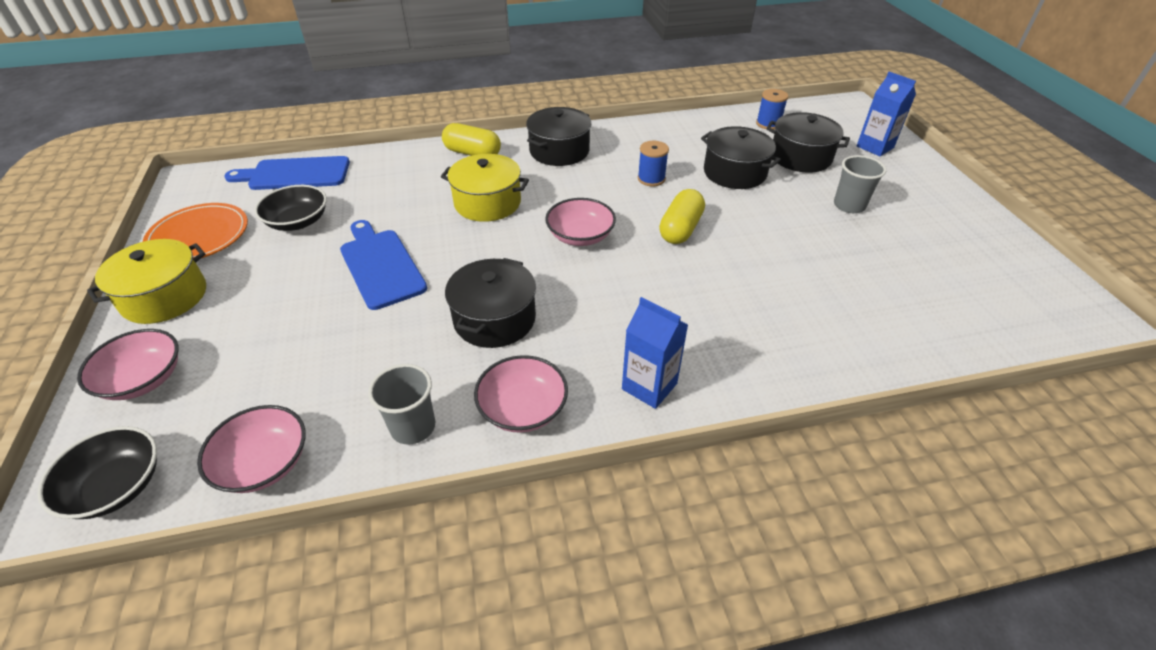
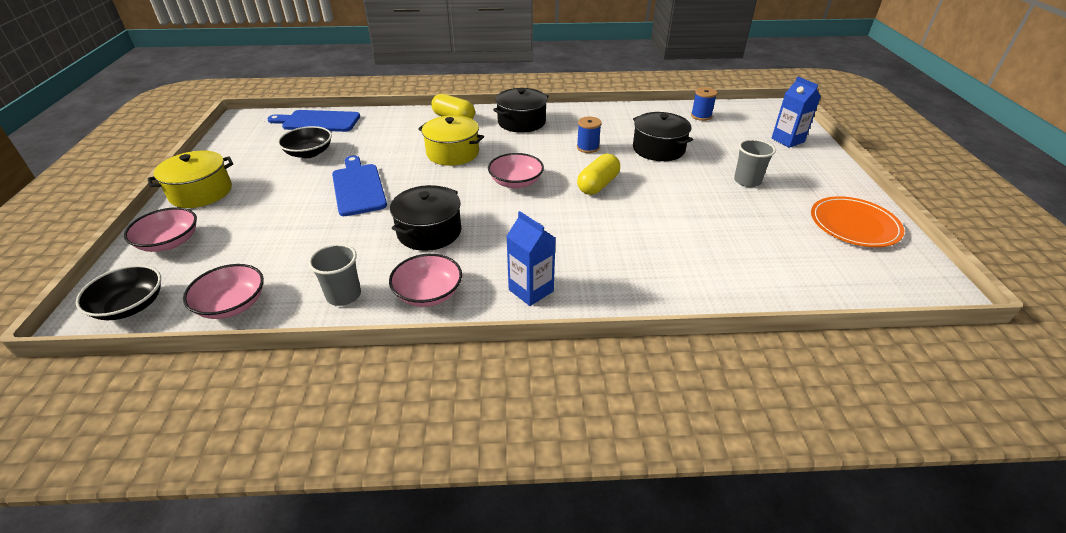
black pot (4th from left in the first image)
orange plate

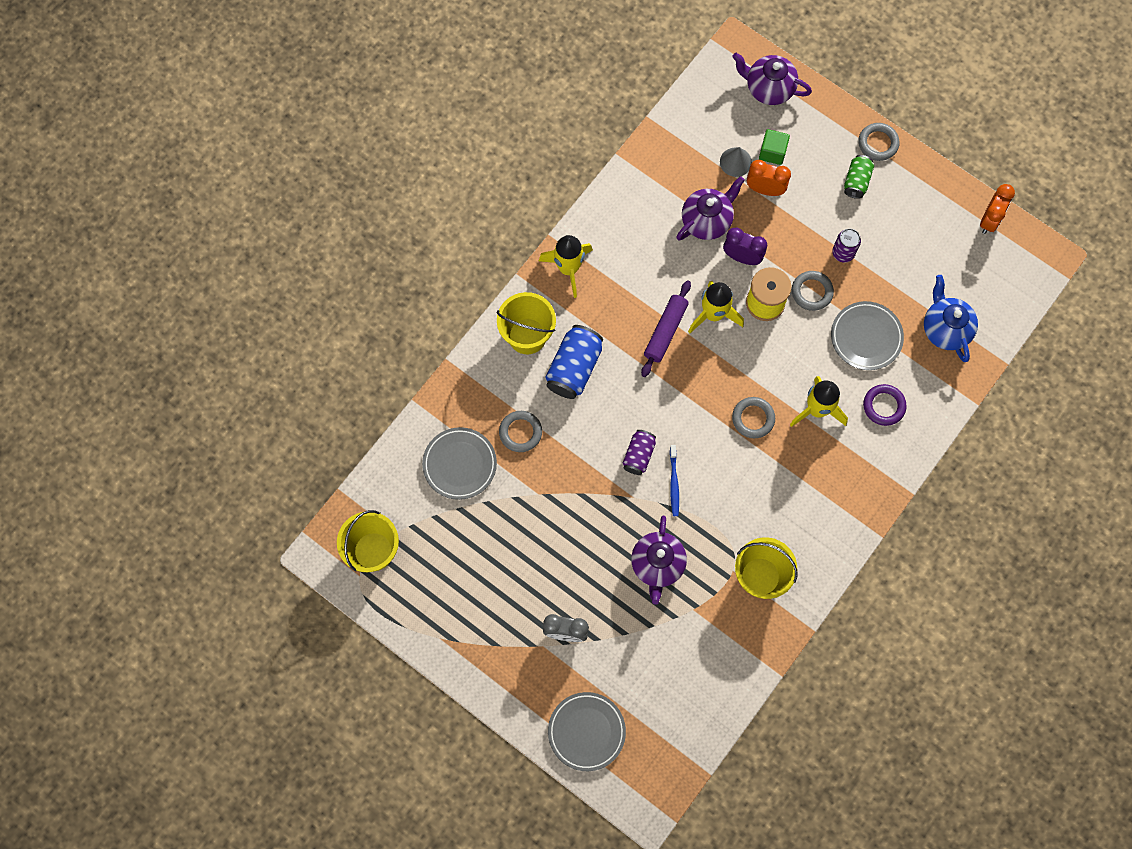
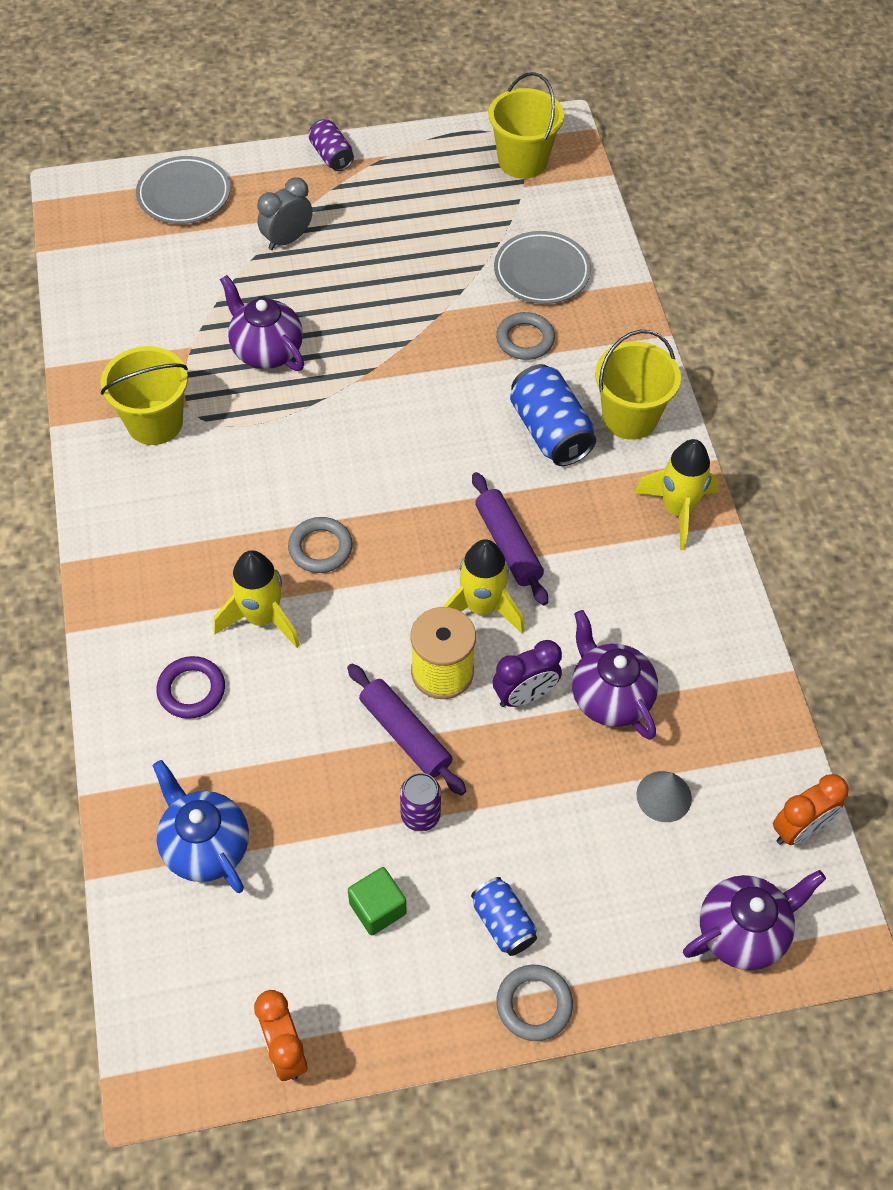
green cube
blue can (1st from left)
orange clock (2nd from left)
purple teapot (2nd from left)
purple rolling pin (1st from left)
blue teapot
grey plate (3rd from left in the first image)
purple can (1st from left)
blue toothbrush

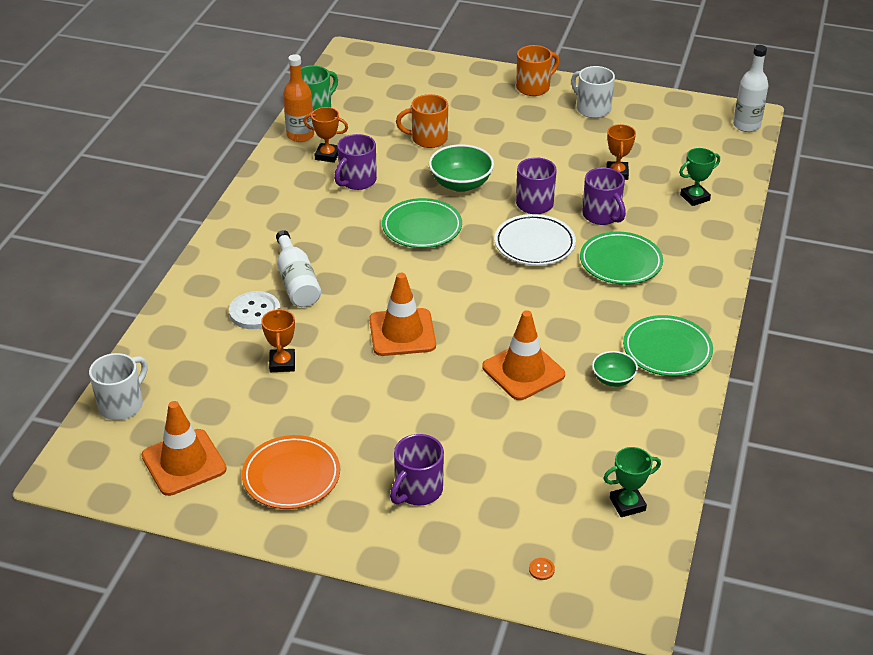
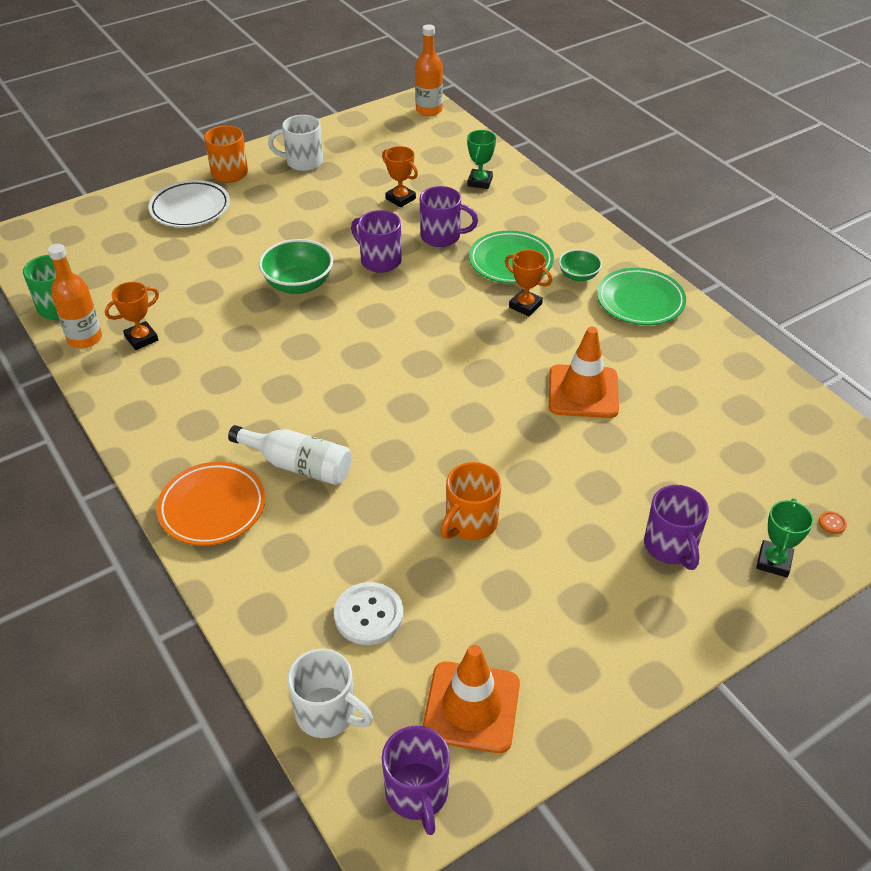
orange bottle (2nd from left)
orange mug (2nd from left)
purple mug (2nd from left)
green plate (1st from left in the first image)
white plate
orange traffic cone (2nd from left in the first image)
white button
orange trophy (3rd from left)
green bowl (2nd from left)
white mug (2nd from left)
orange plate
green trophy (2nd from left)

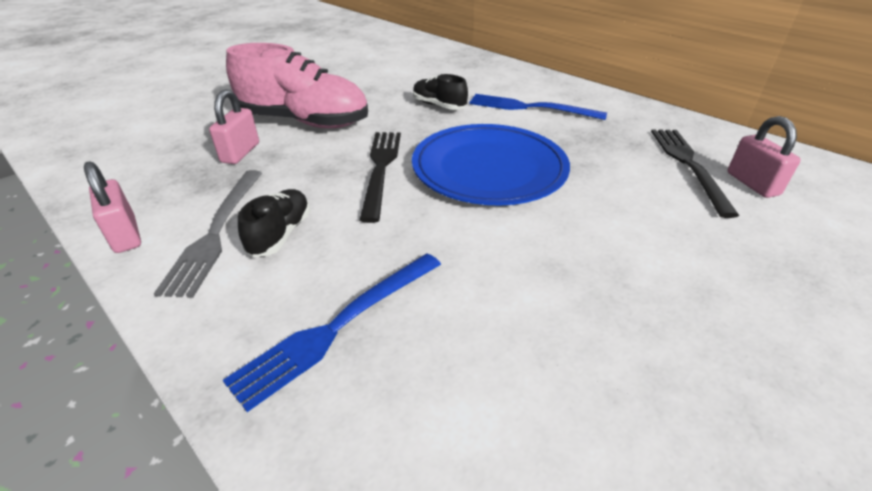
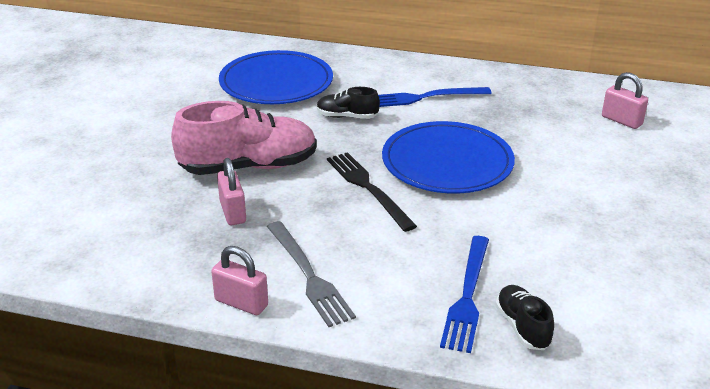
black fork (2nd from left in the first image)
black shoe (2nd from left)
blue plate (1st from left)

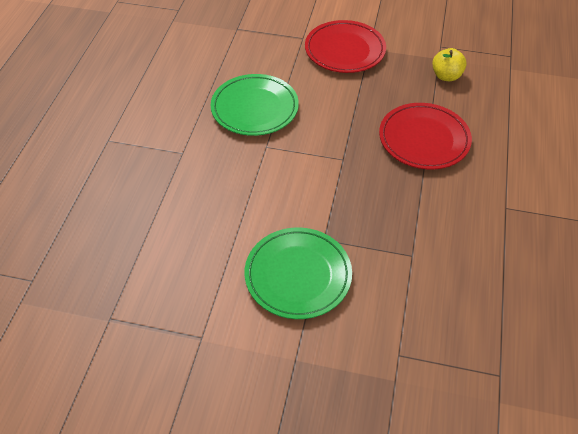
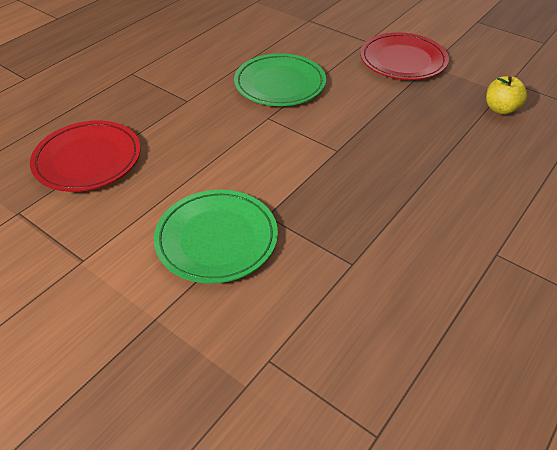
red plate (1st from left)

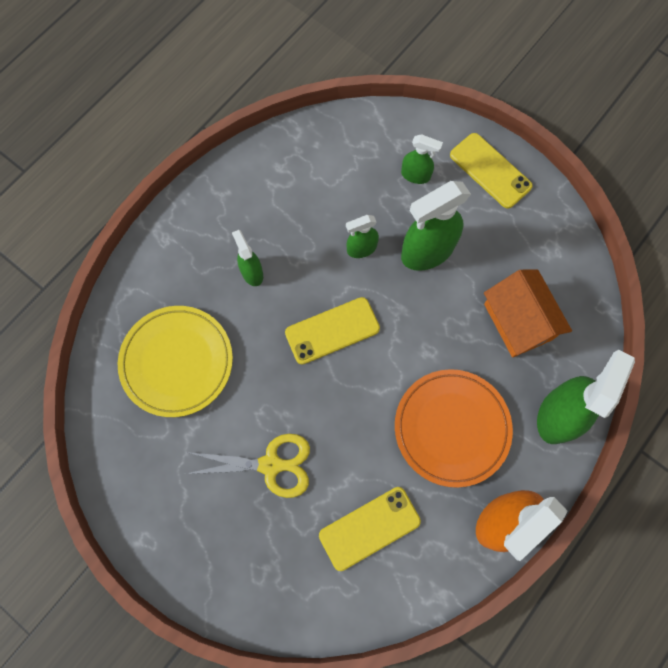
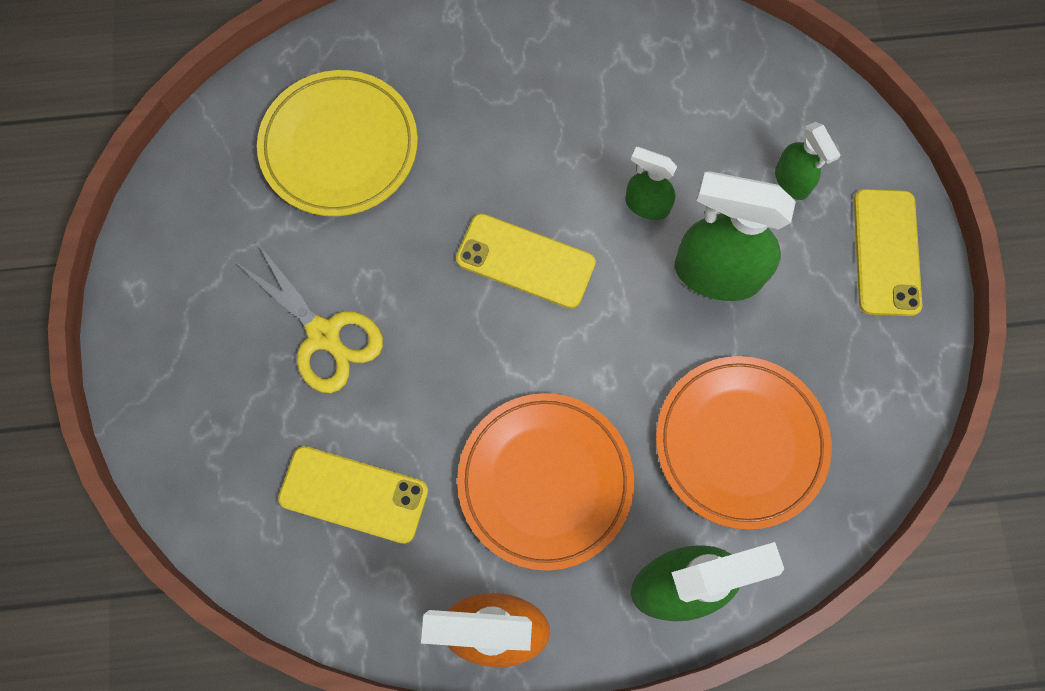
green spray bottle (1st from left in the first image)
orange plate (2nd from left)

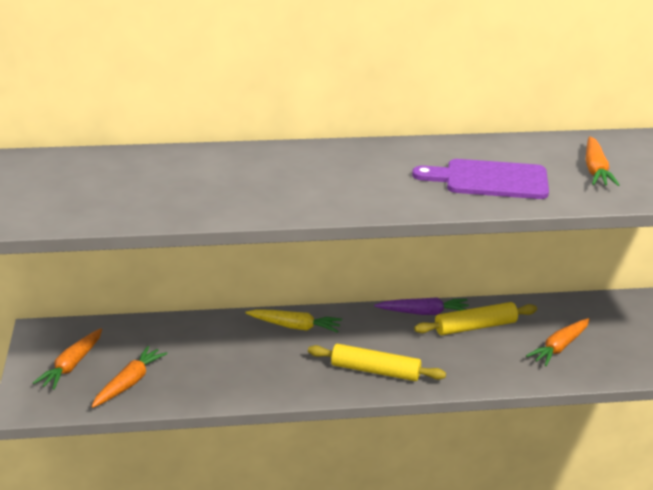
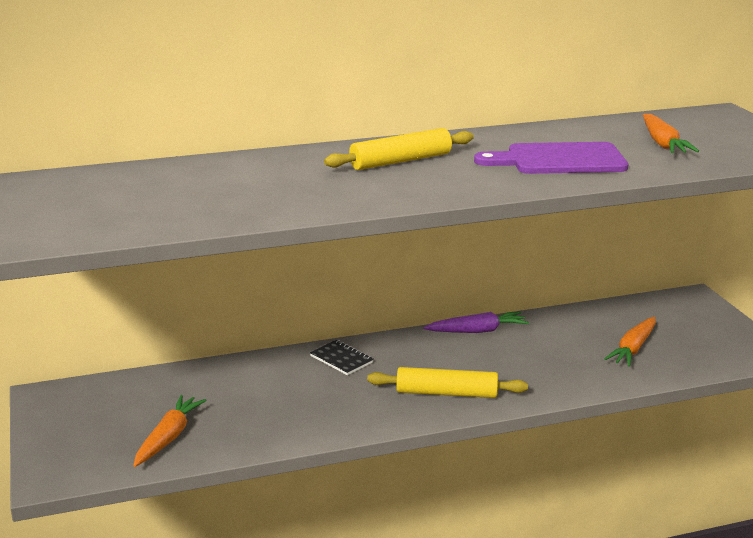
yellow rolling pin (1st from left)
black notebook
orange carrot (1st from left in the first image)

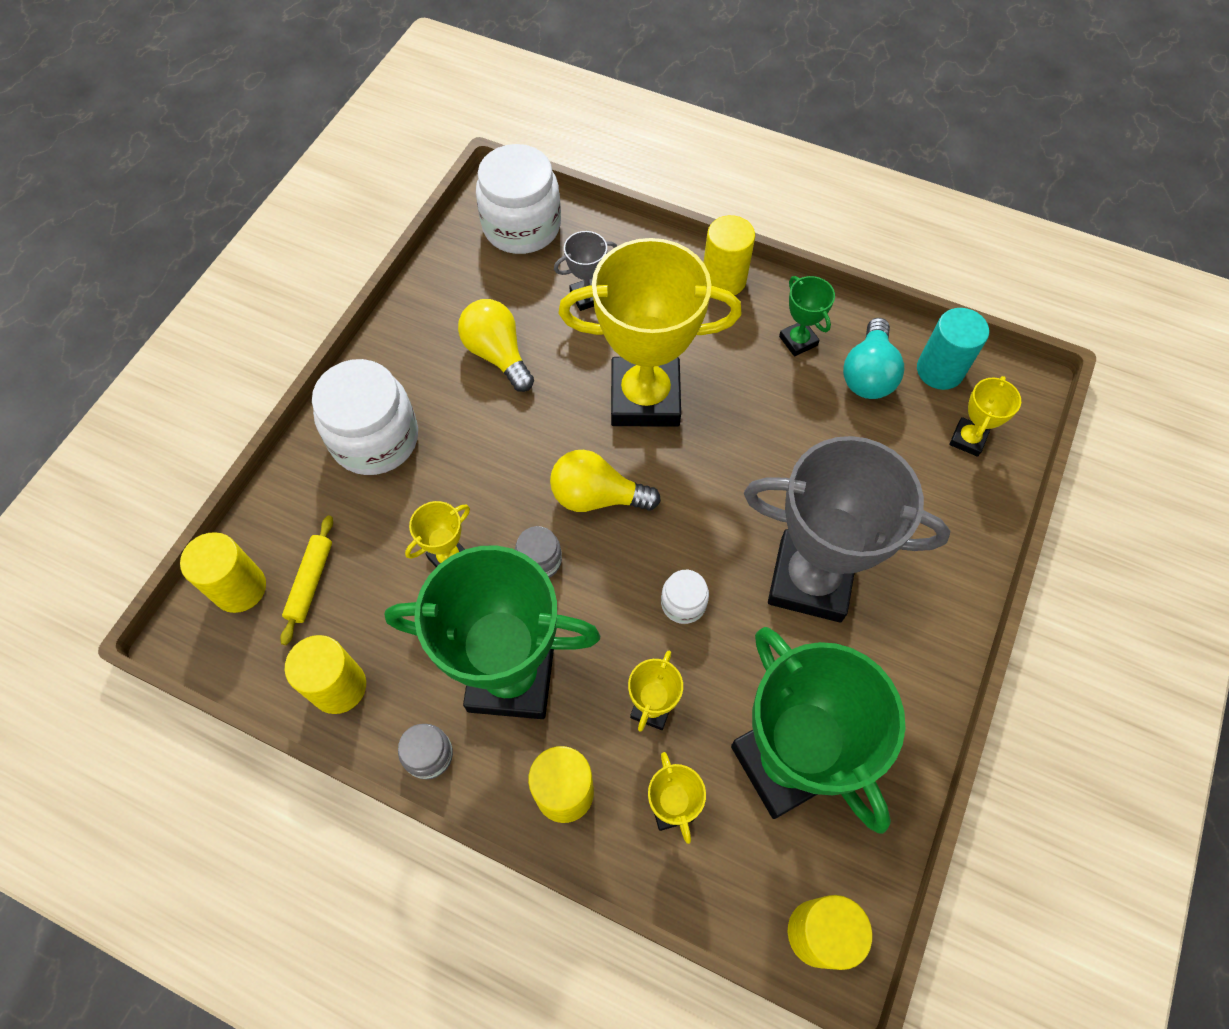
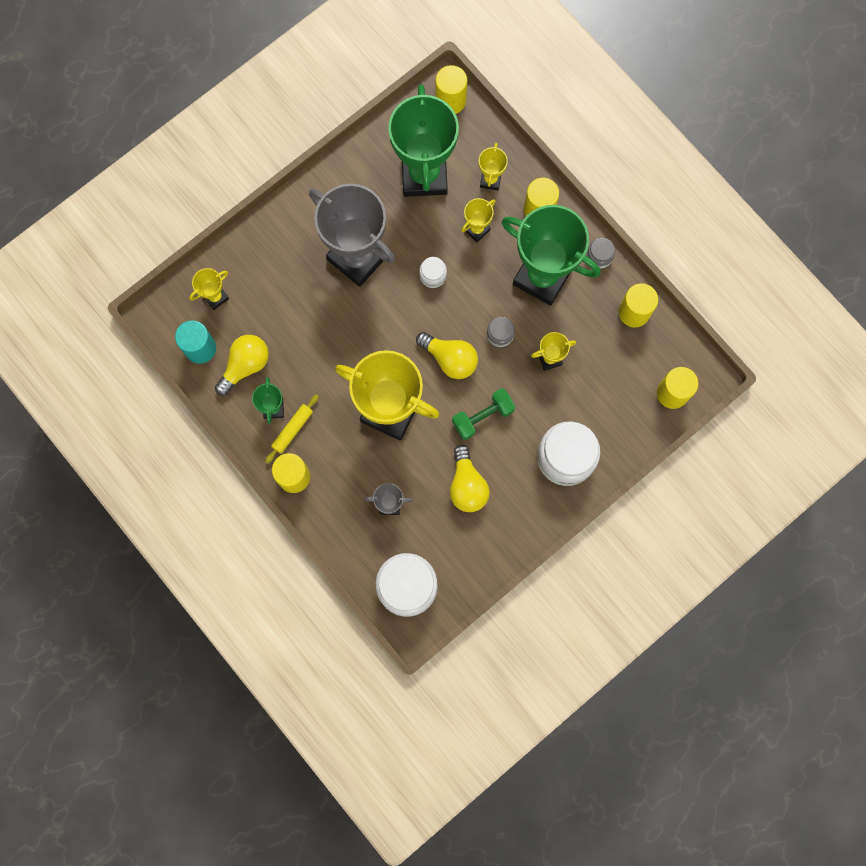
yellow light bulb (1st from left)
yellow rolling pin
green dumbbell

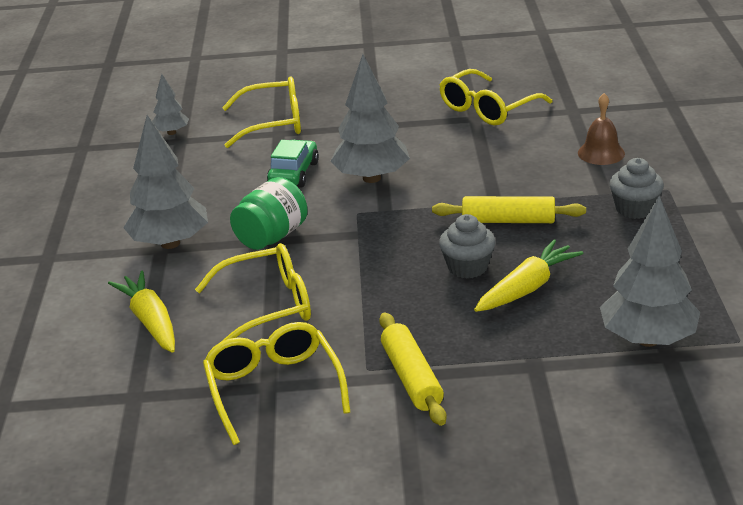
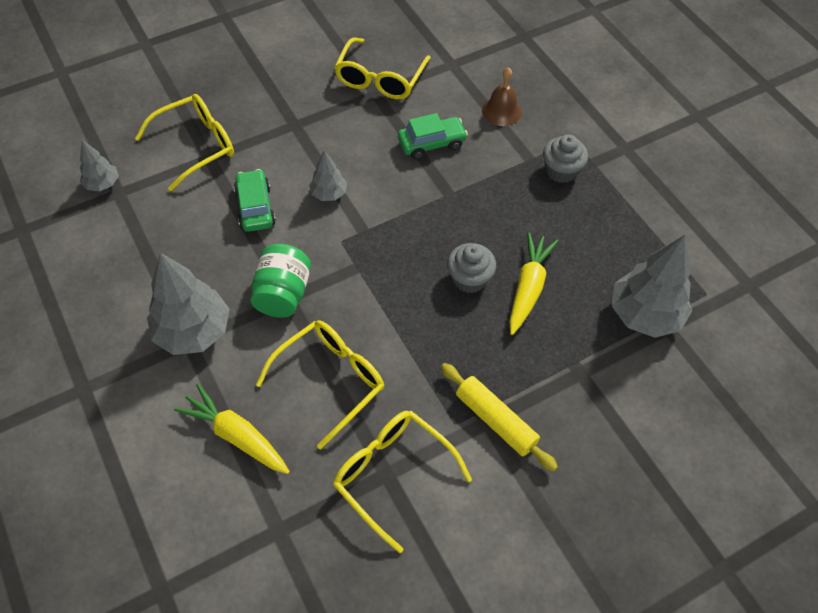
grey tree (3rd from left)
yellow rolling pin (2nd from left in the first image)
green car (2nd from left)

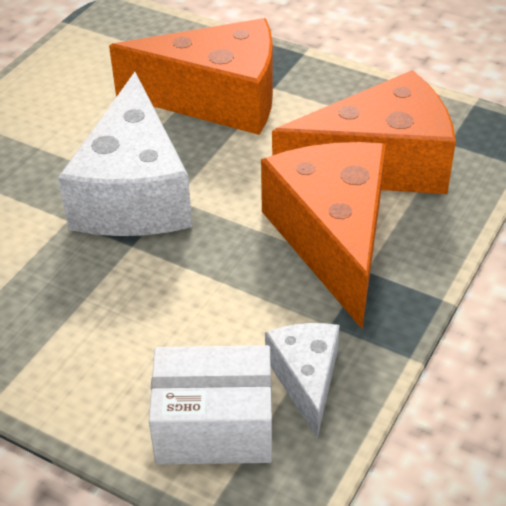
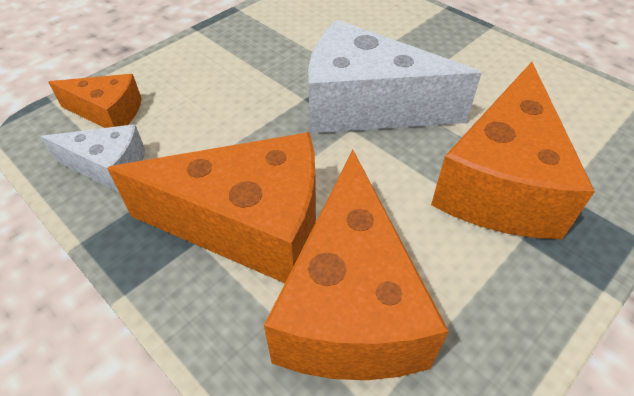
orange cheese (1st from left)

